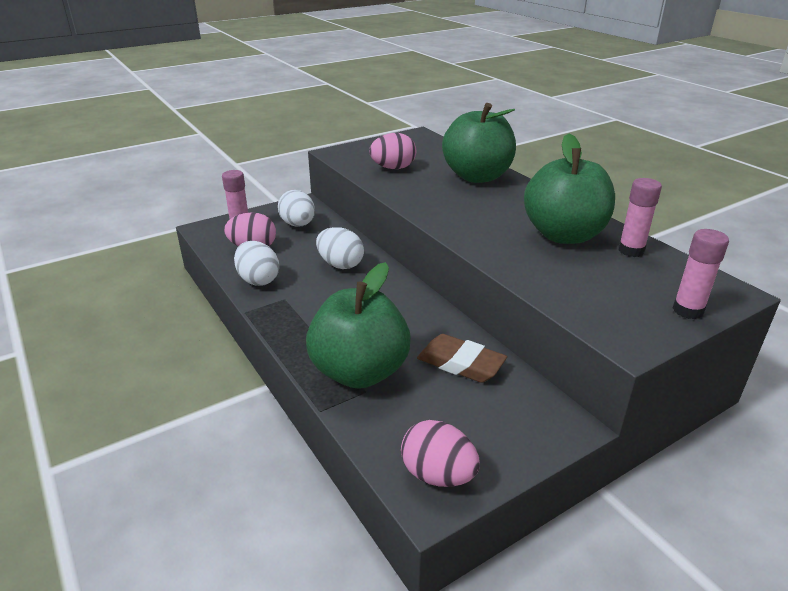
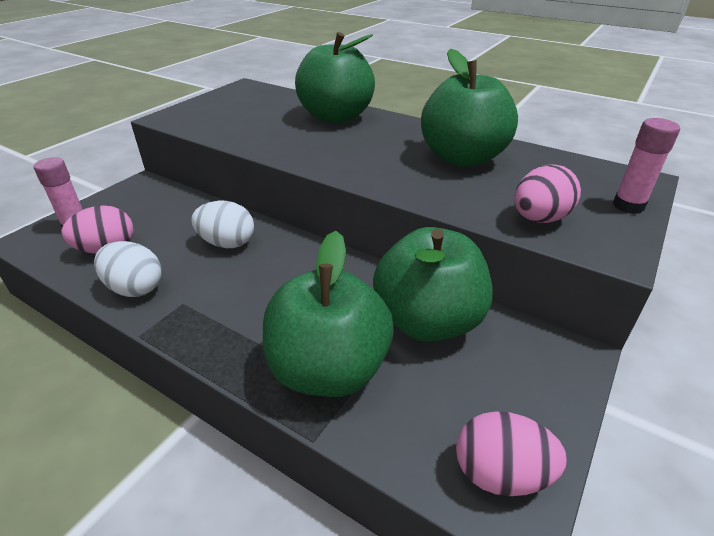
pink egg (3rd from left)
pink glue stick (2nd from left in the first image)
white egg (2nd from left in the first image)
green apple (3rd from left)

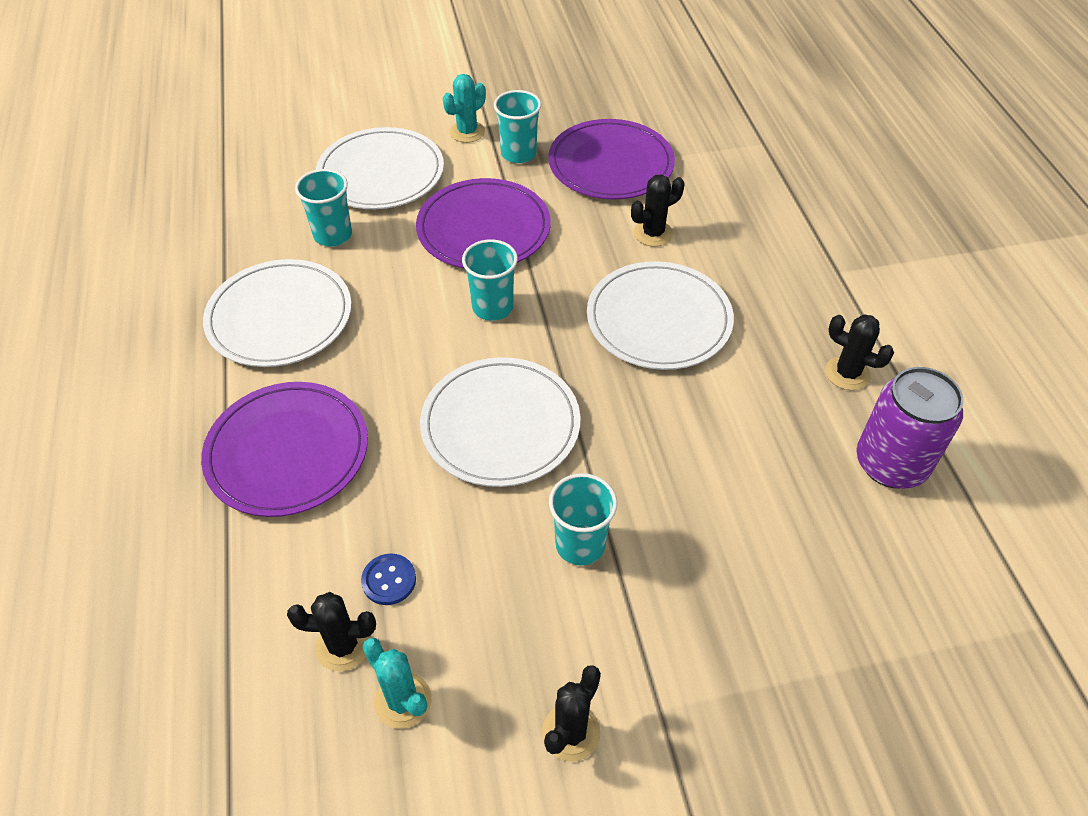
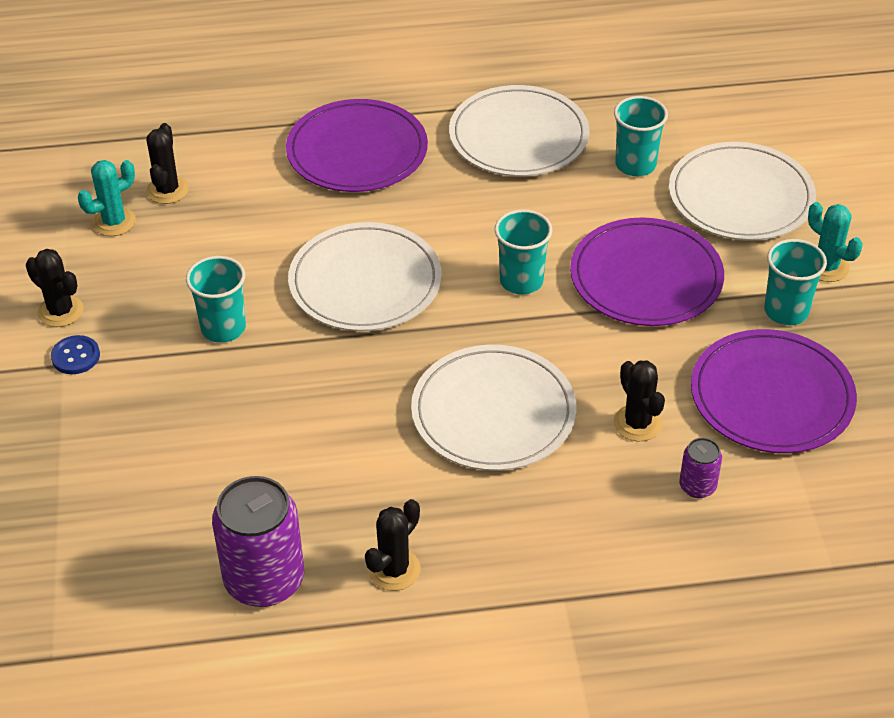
blue button
purple can (2nd from left)

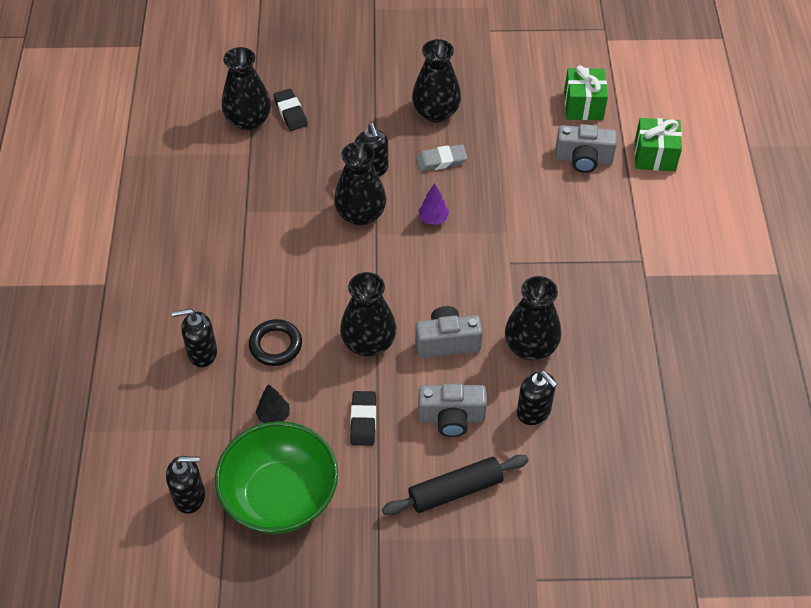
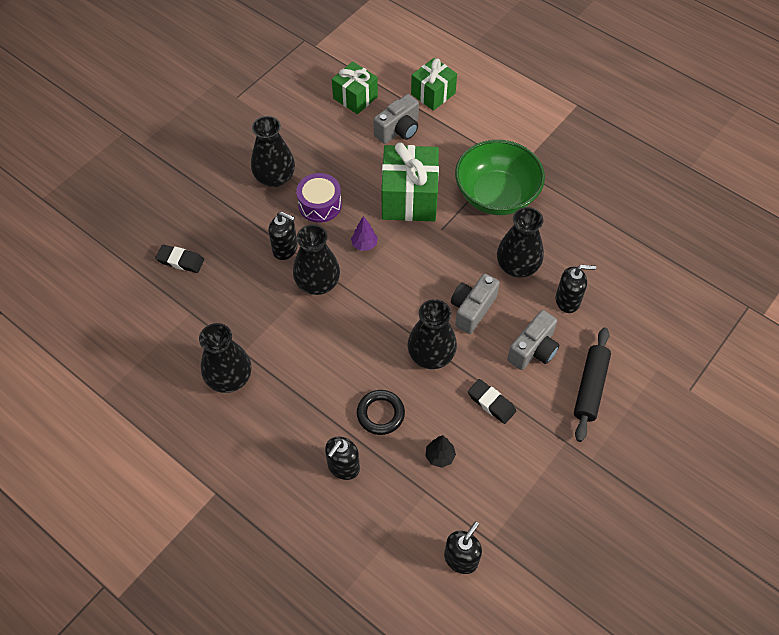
black vase (1st from left)
purple drum
green bowl
green gift (2nd from left)

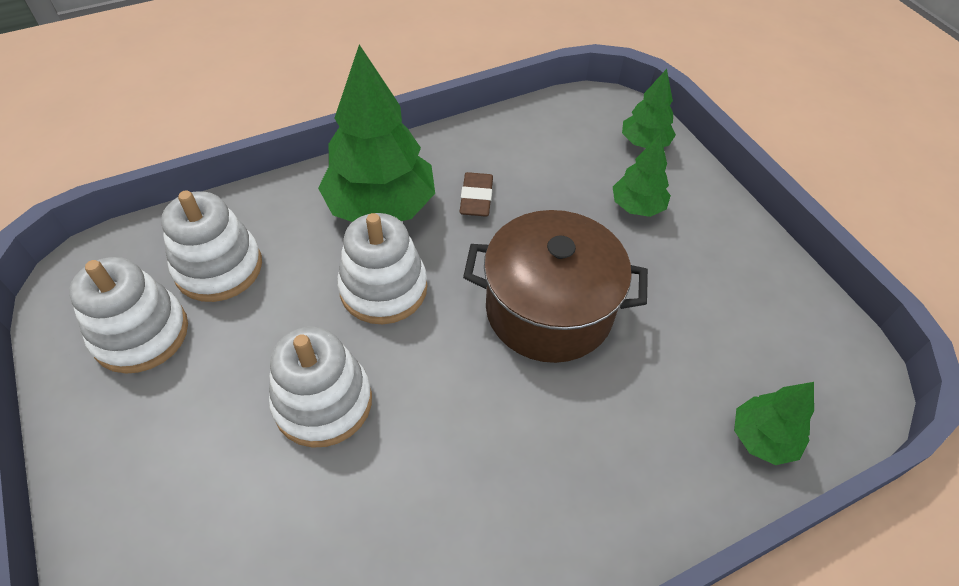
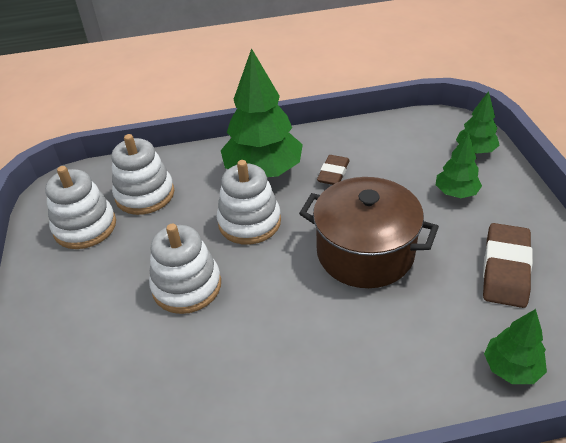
brown eraser (2nd from left)

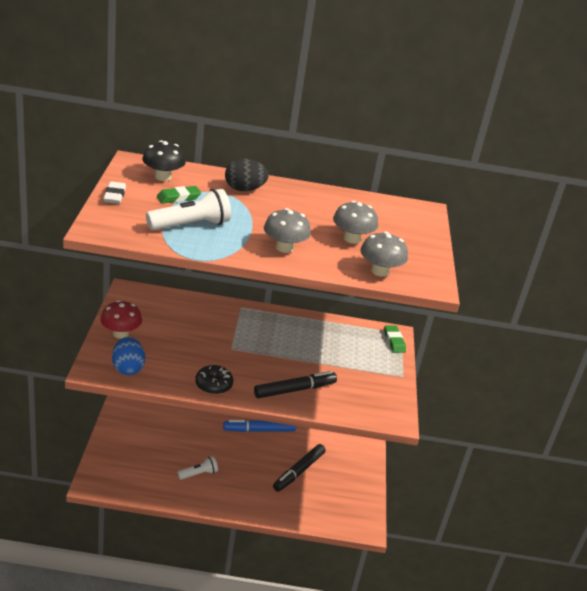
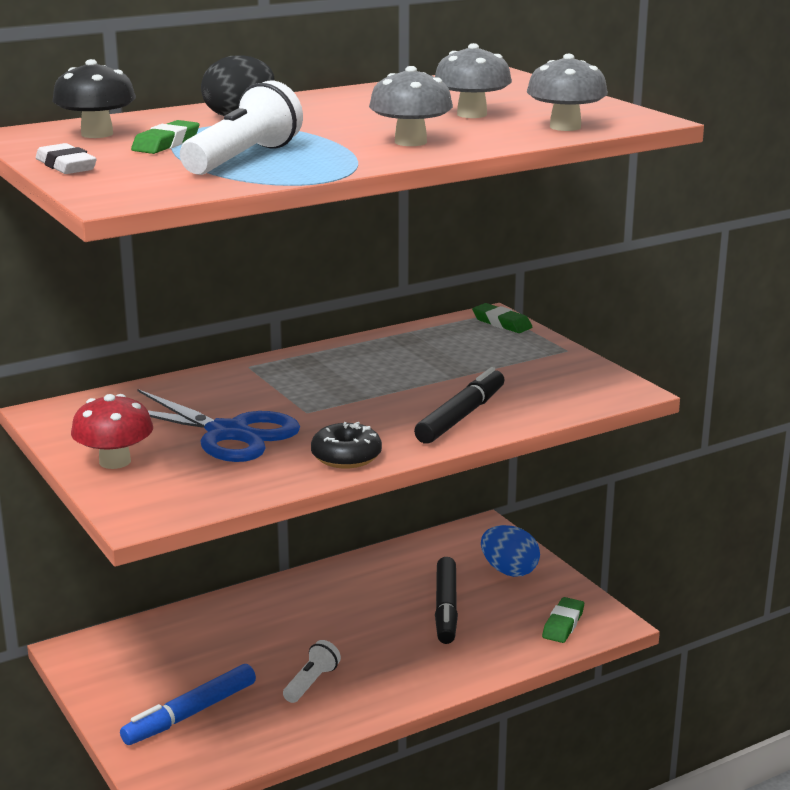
blue egg
blue marker
blue scissors
green eraser (3rd from left)

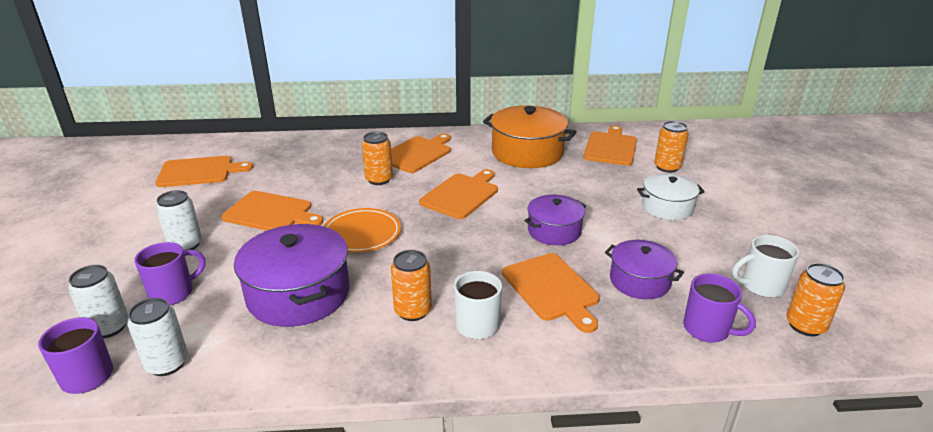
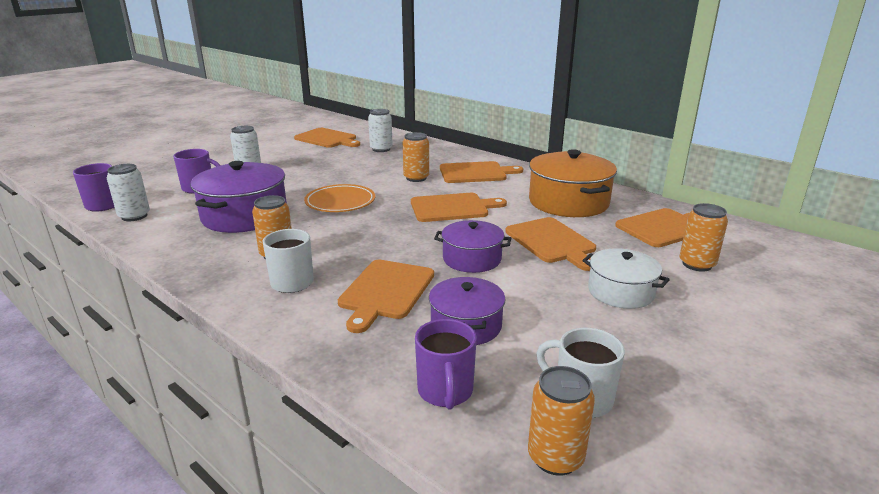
orange cutting board (5th from left)
white can (3rd from left)

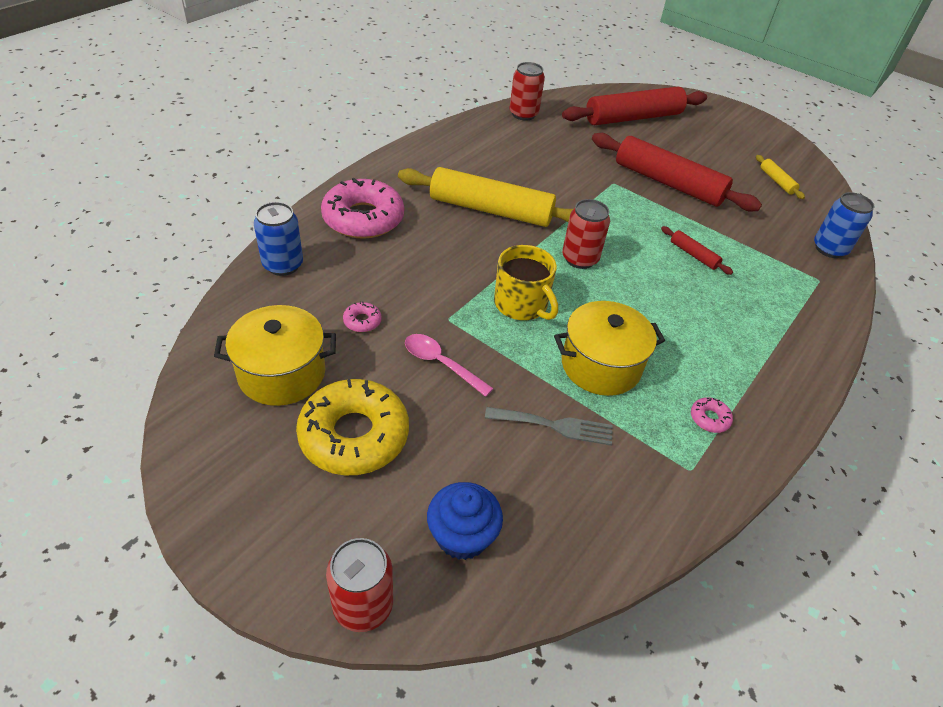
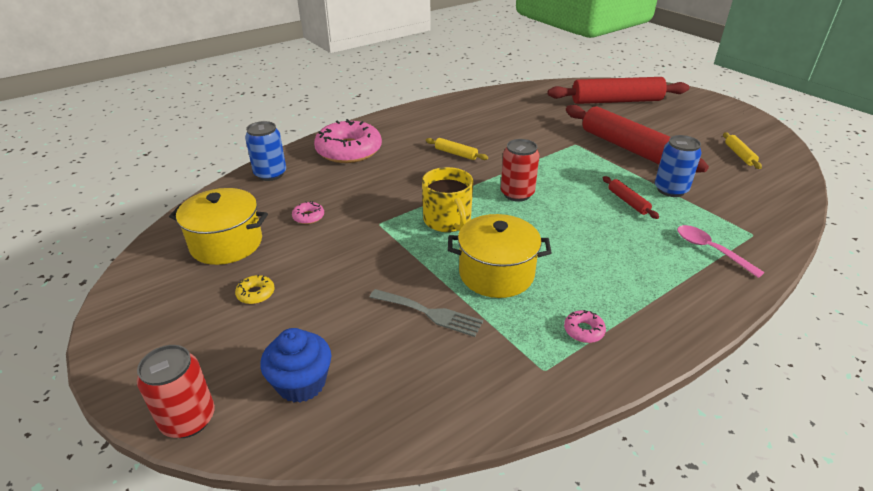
red can (2nd from left in the first image)
yellow rolling pin (1st from left)
blue can (2nd from left)
pink spoon
yellow donut

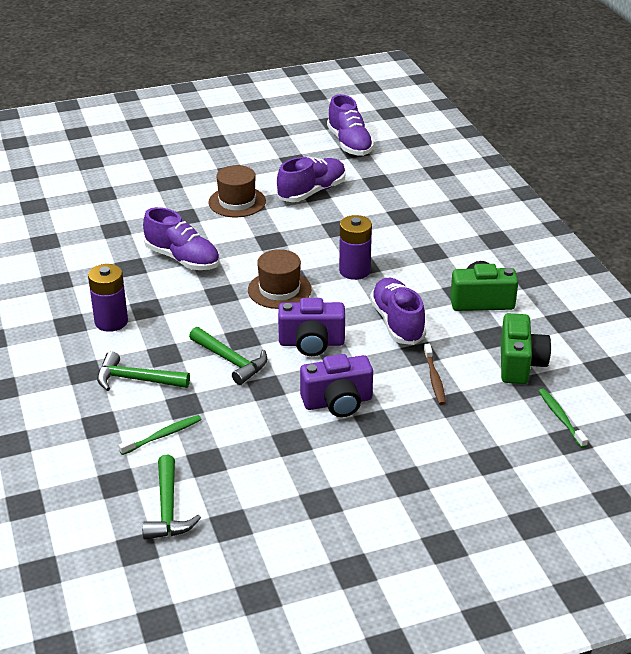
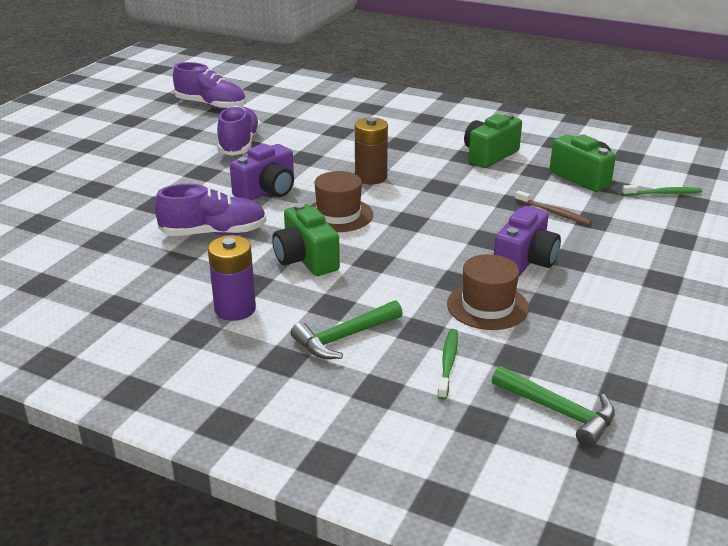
brown hat (2nd from left)
brown battery
purple shoe (4th from left in the first image)
purple camera (1st from left)
green hammer (3rd from left in the first image)
green toothbrush (2nd from left)
green camera (1st from left)

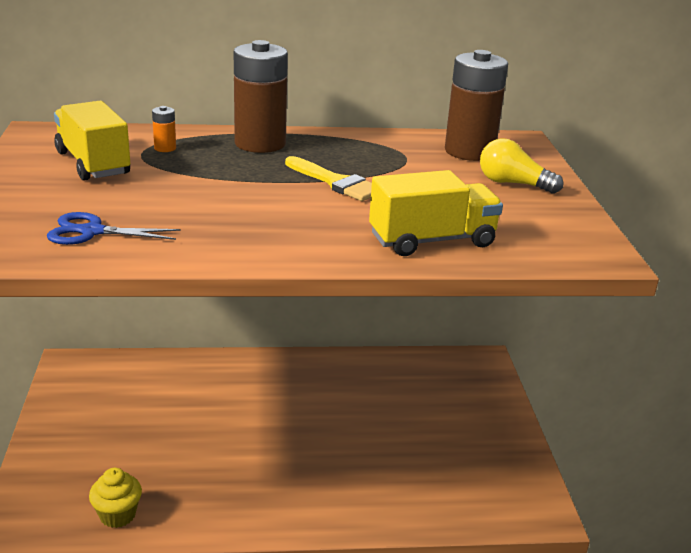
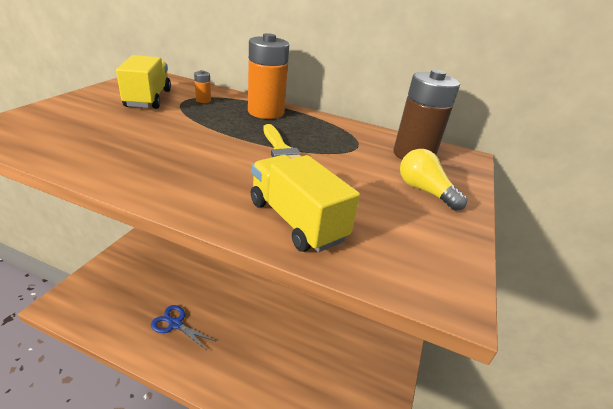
orange battery (2nd from left)
yellow truck (2nd from left)
blue scissors
yellow cupcake

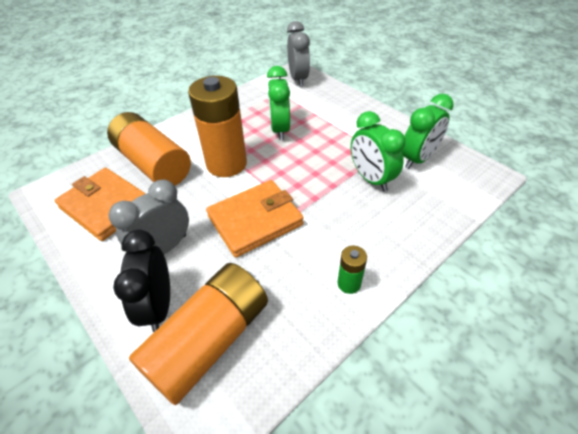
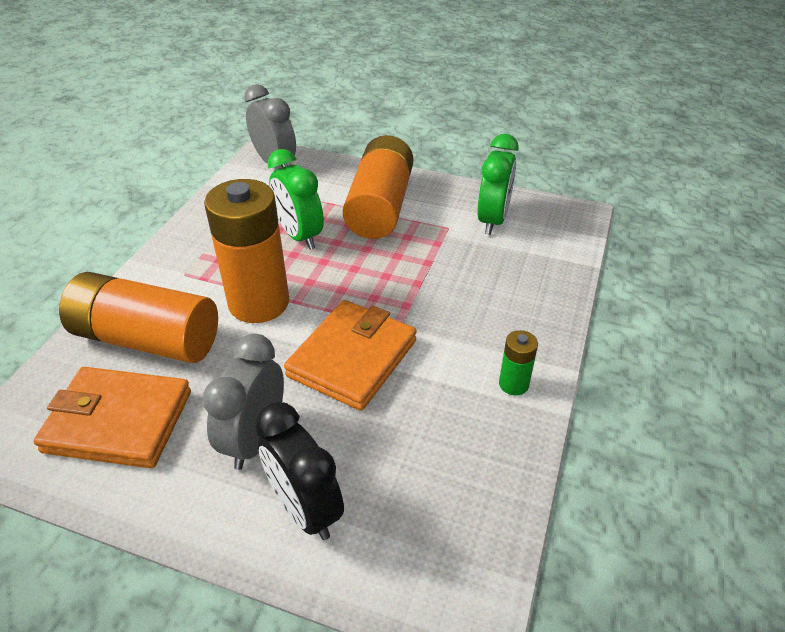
green clock (2nd from left in the first image)
orange battery (3rd from left)

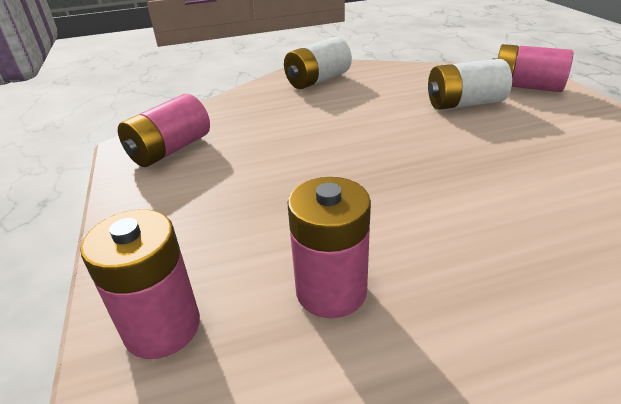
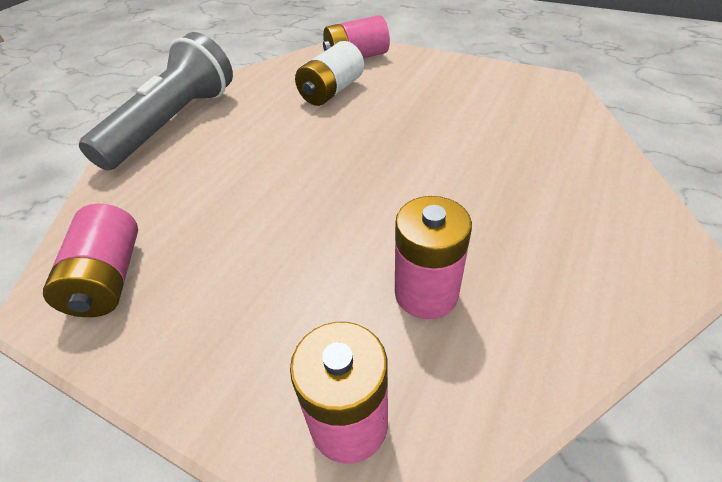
grey flashlight

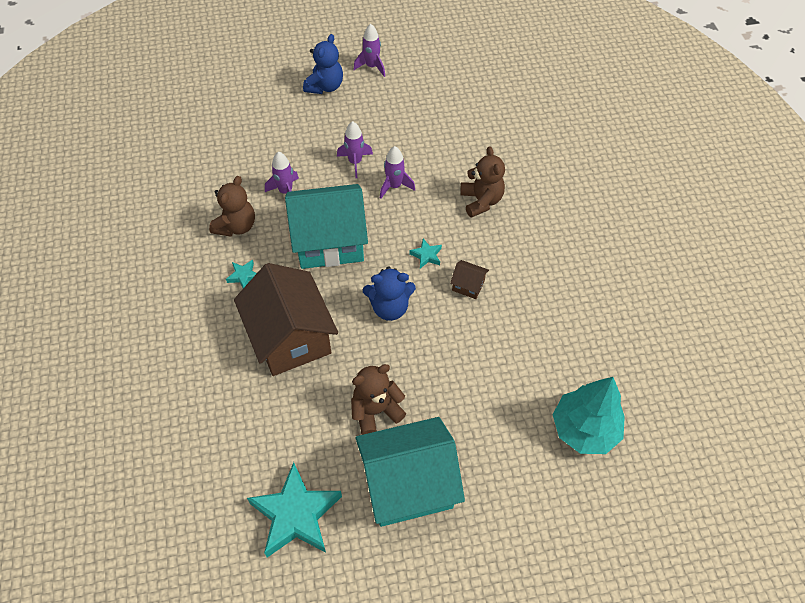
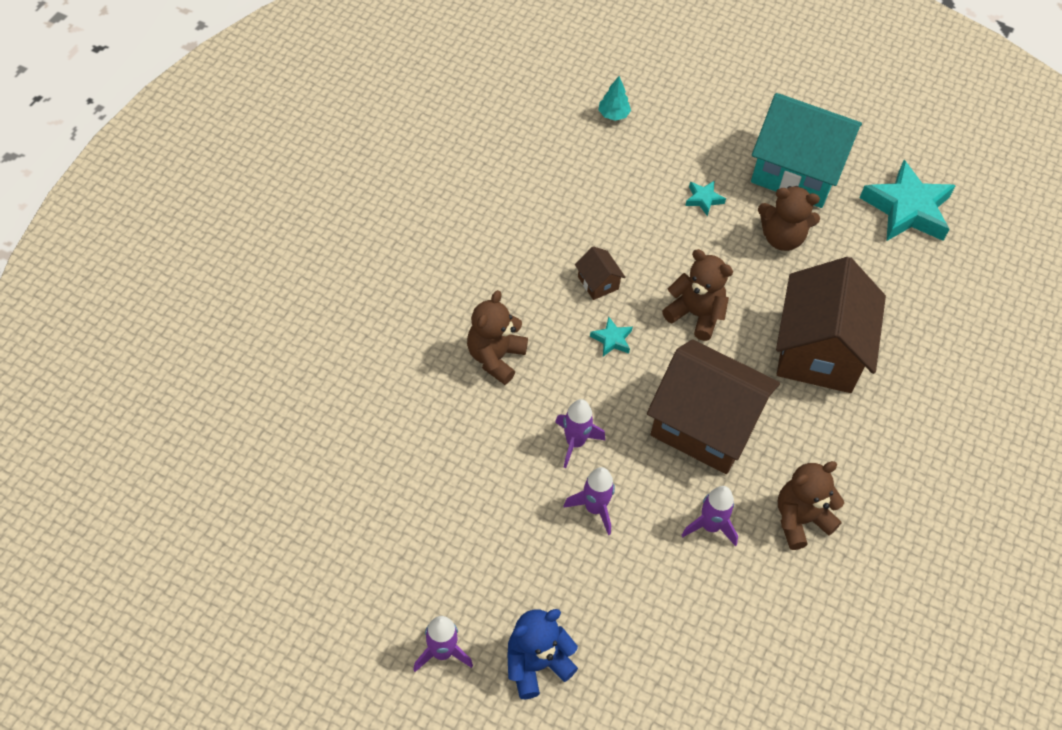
brown house (2nd from left)
turquoise star (2nd from left)
brown teddy bear (2nd from left)
turquoise tree

